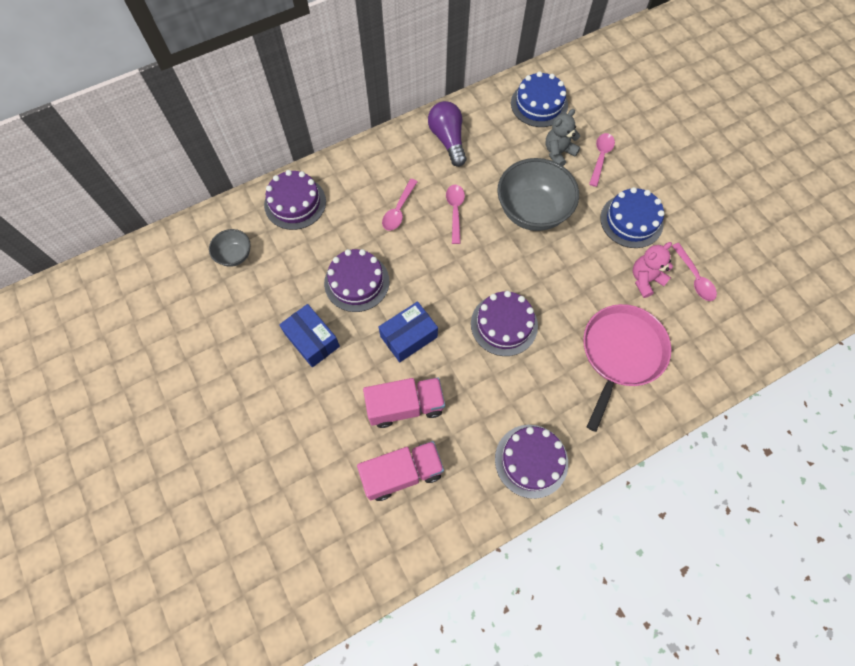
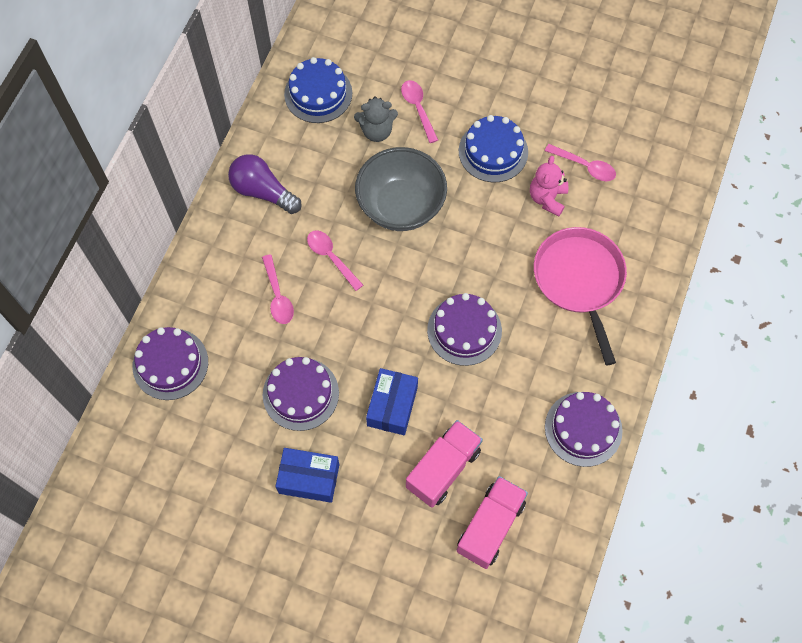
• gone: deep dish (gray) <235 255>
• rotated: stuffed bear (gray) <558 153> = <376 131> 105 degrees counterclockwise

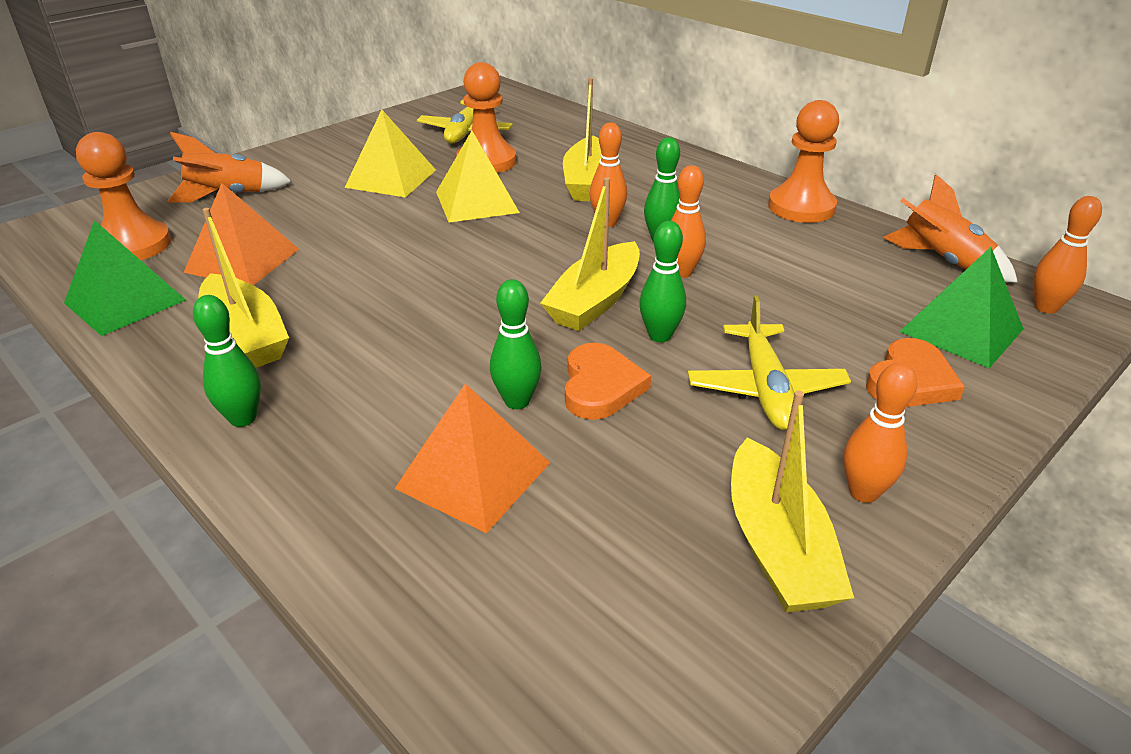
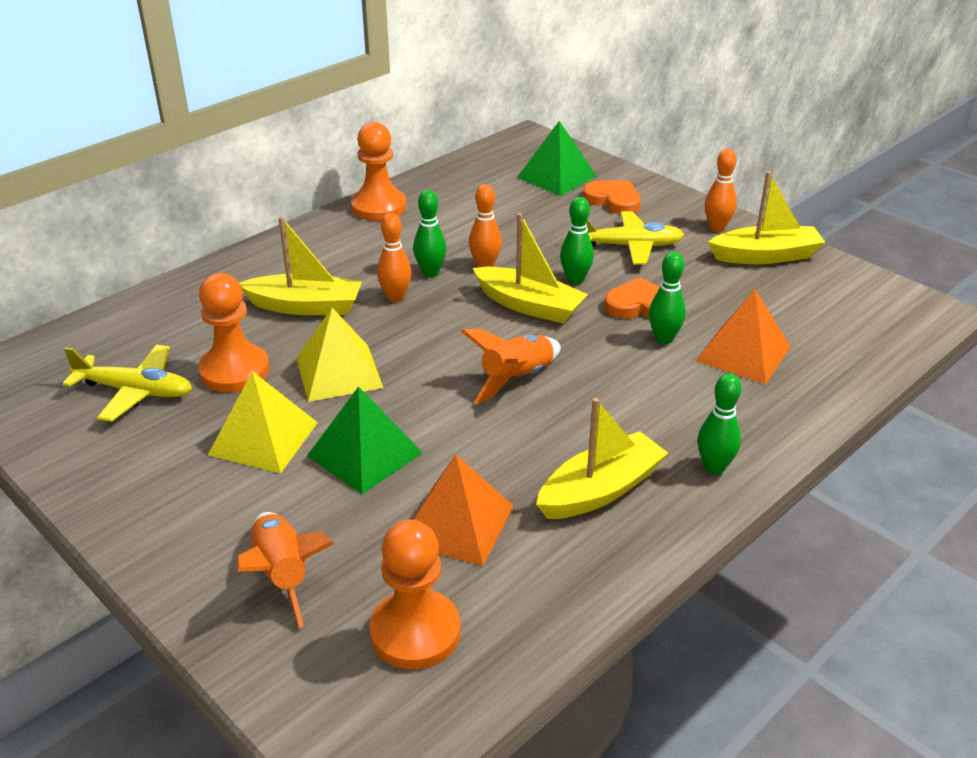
• shifted: pyramid shape (emerald) <125 301> to <365 454>
• shifted: toy rocket (orange) <942 261> to <516 379>
• gone: bowling pin (orange) <1046 307>

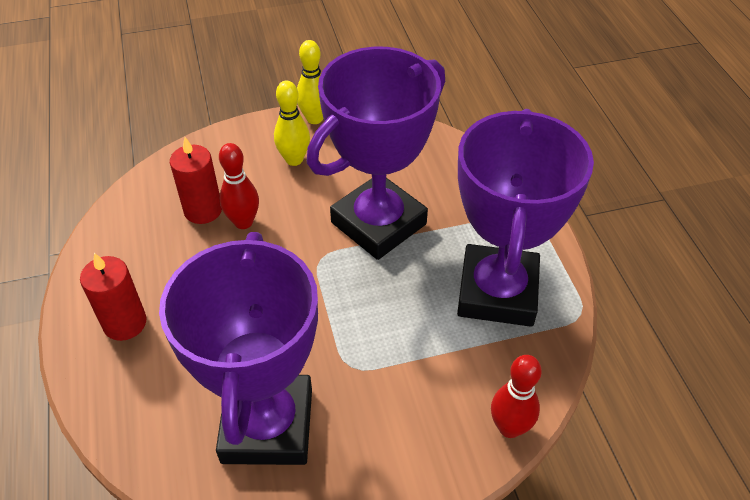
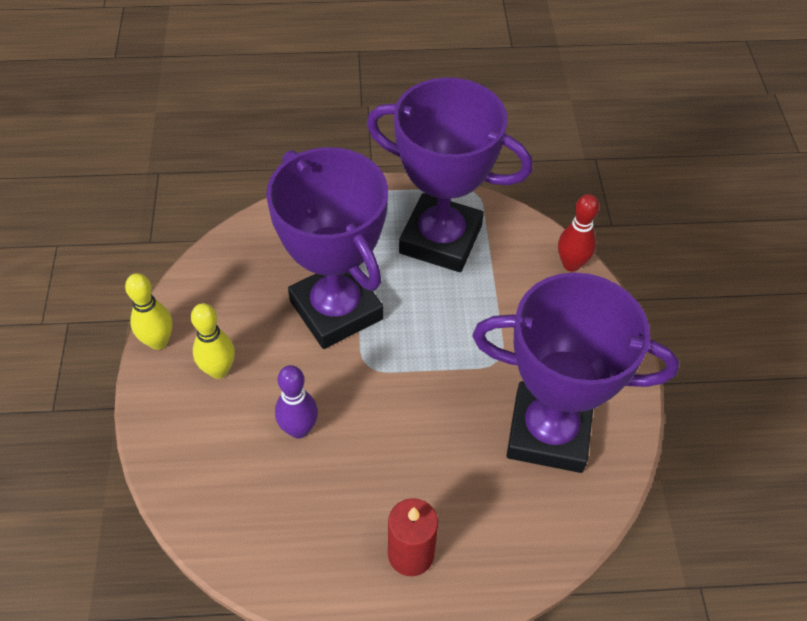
• gone: wax candle (red) <203 210>
• repainted: bowling pin (red) <243 222> to bowling pin (violet) <299 429>

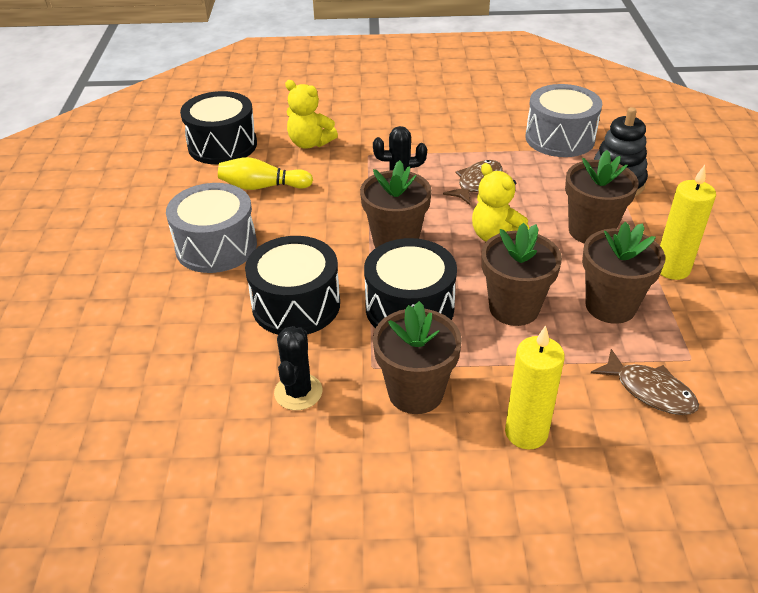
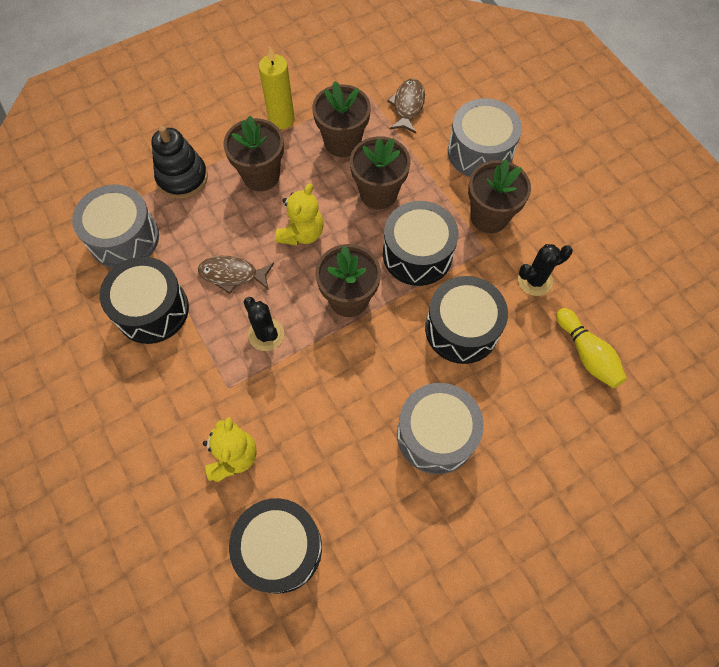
• shifted: bowling pin (golden) <263 187> to <587 354>
• swapped: wax candle (golden) <526 433> to snare drum (gray) <480 152>
• new: snare drum (ebony) <152 310>

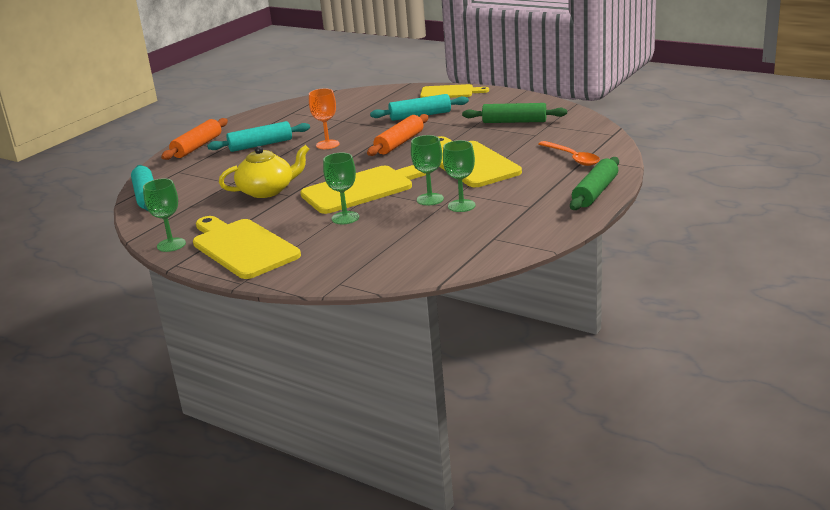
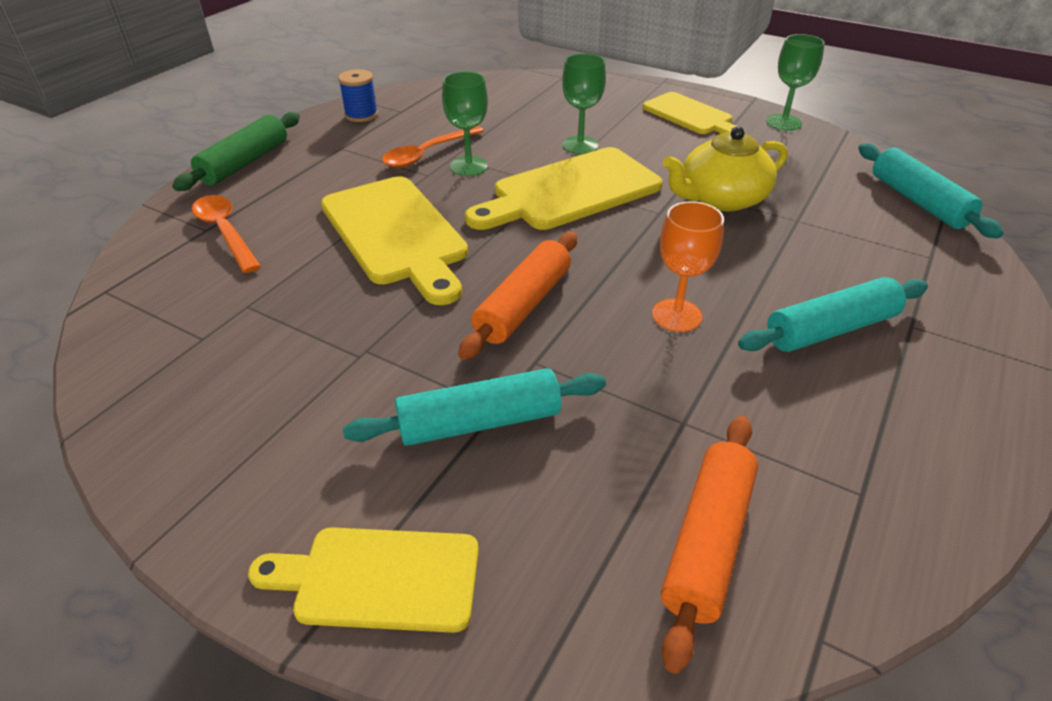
• shifted: rolling pin (orange) <197 146> to <708 542>
• scaled: chopping board (golden) <242 247> = <690 115> x0.63
• swapped: chalice (emerald) <461 206> to spoon (orange) <427 154>
• gone: rolling pin (emerald) <514 122>
• new: spool (royal blue) <361 115>

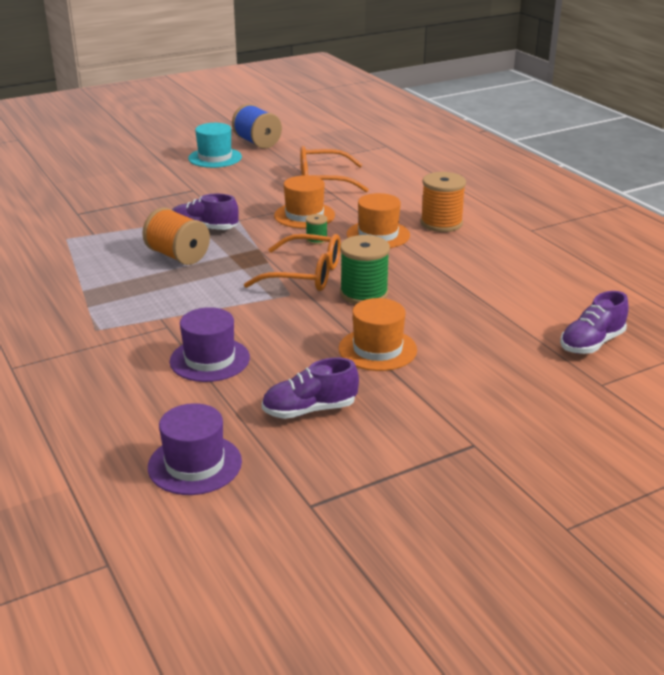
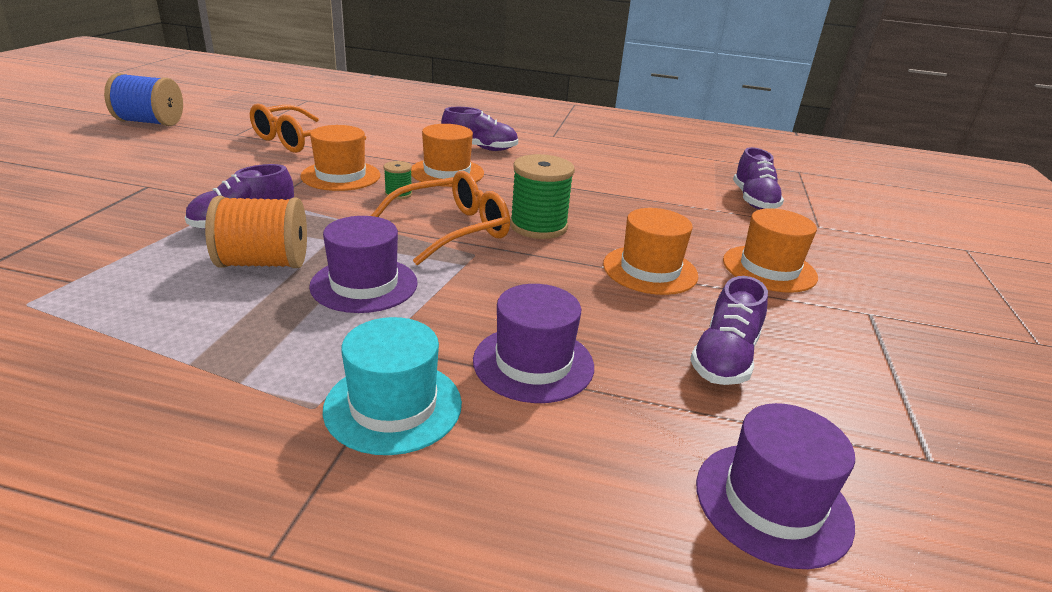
• shifted: tall hat (teal) <215 158> to <393 406>
• swapped: spool (orange) <441 223> to lace-up shoe (violet) <480 148>
• new: tall hat (violet) <364 284>
• new: tall hat (orange) <769 269>

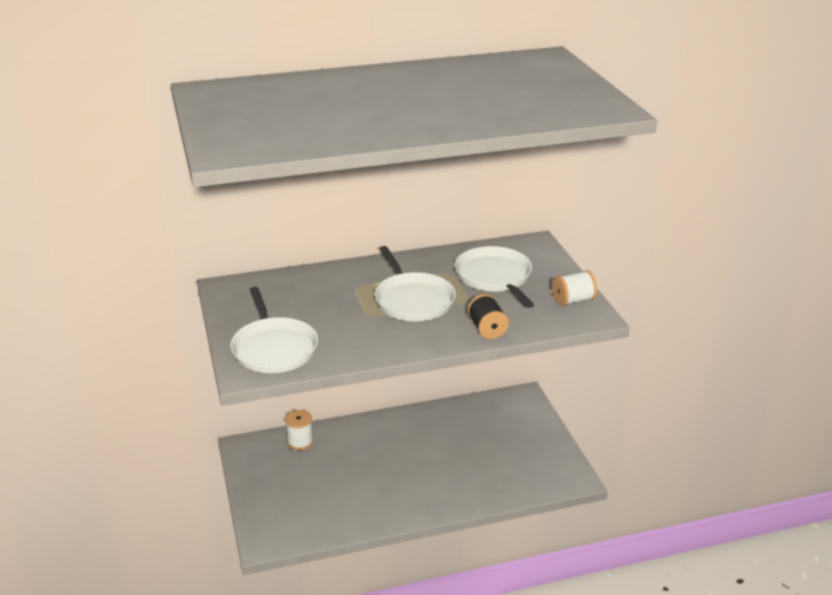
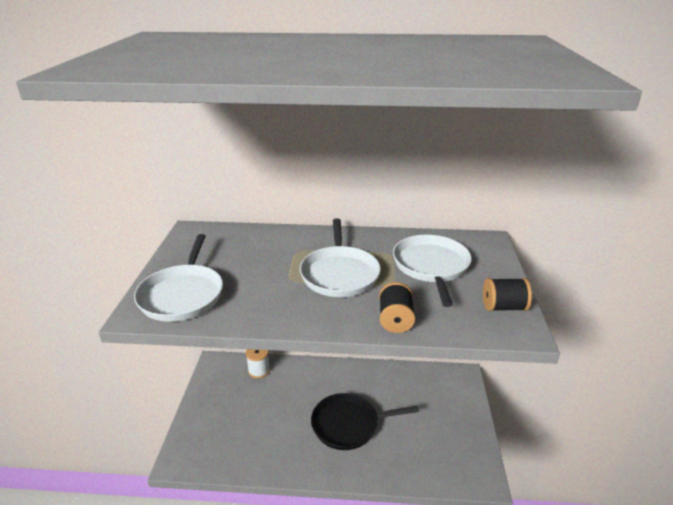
• repainted: spool (pure white) <573 300> to spool (ebony) <503 307>
• new: skillet (ebony) <349 424>

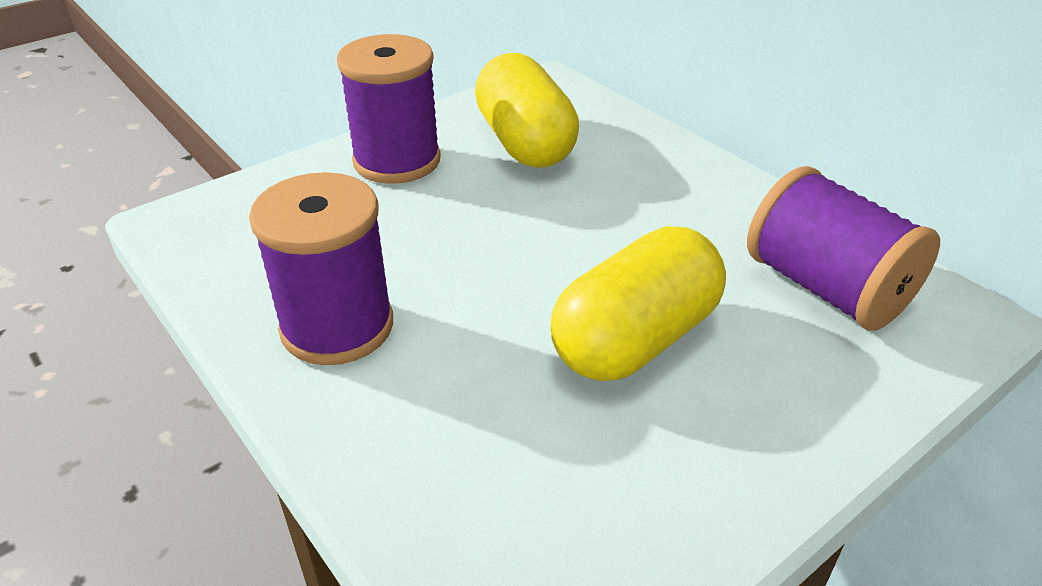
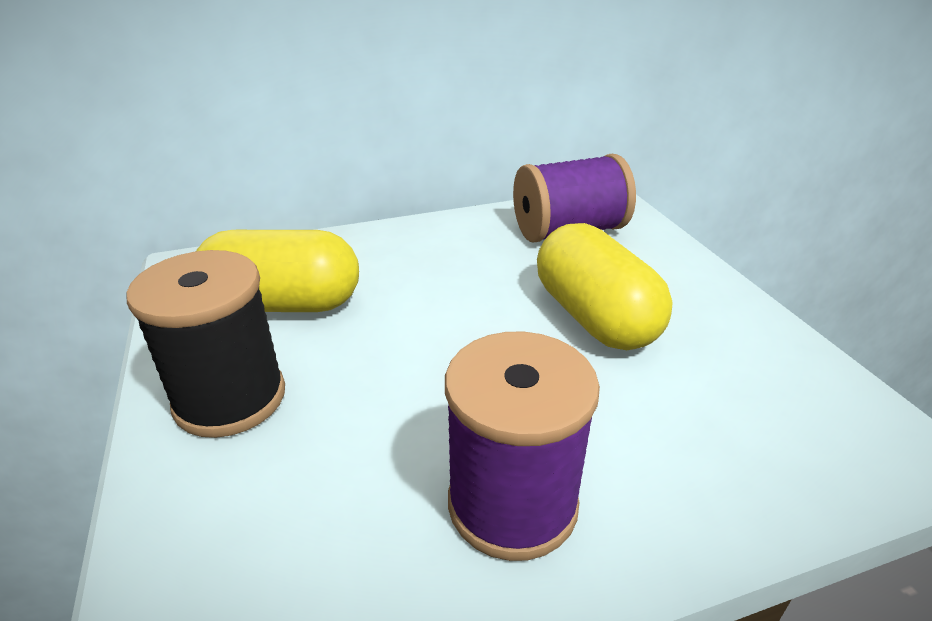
• repainted: spool (violet) <397 161> to spool (ebony) <230 398>

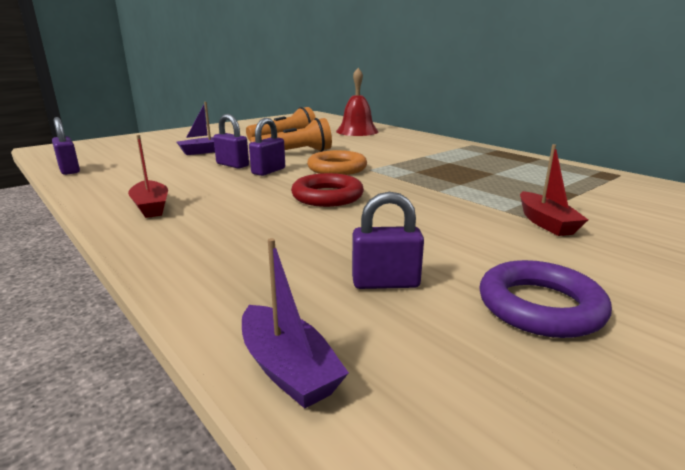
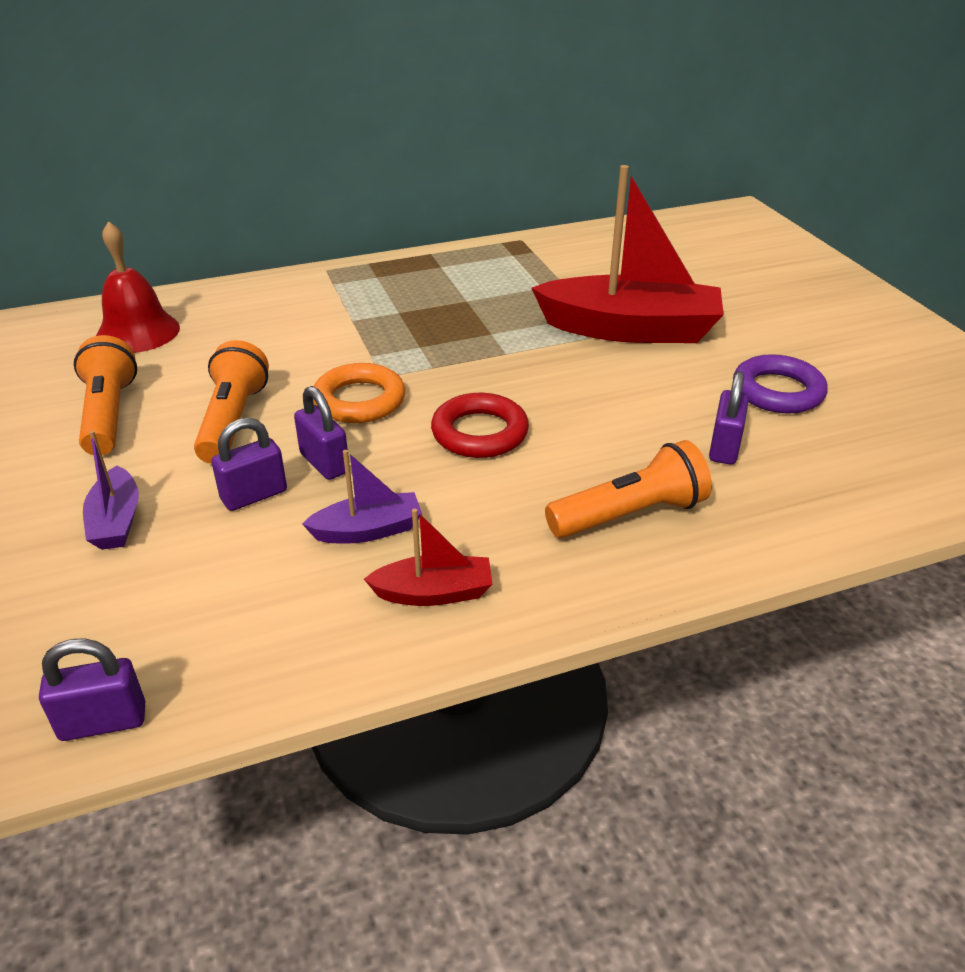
• shifted: toy boat (violet) <287 369> to <368 530>
• scaled: toy boat (red) <545 223> = <630 329> x2.15
• new: pocket torch (orange) <630 514>

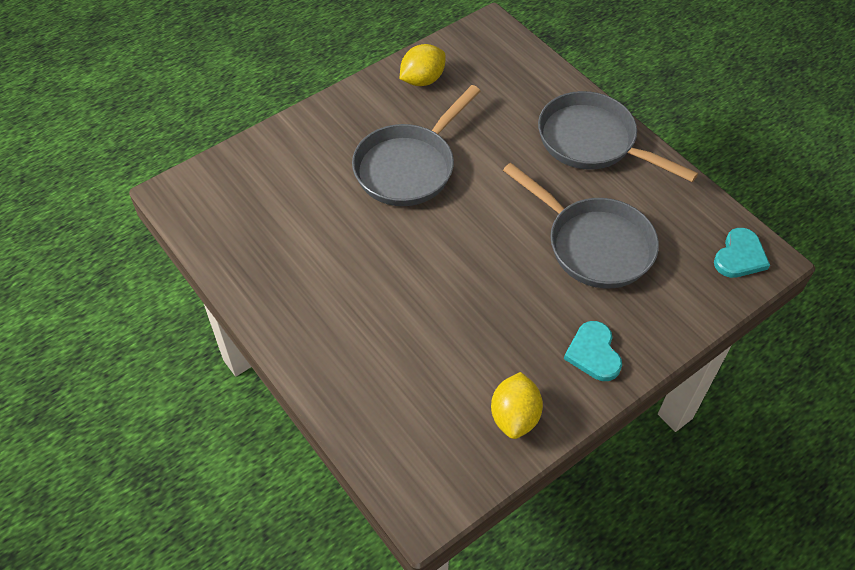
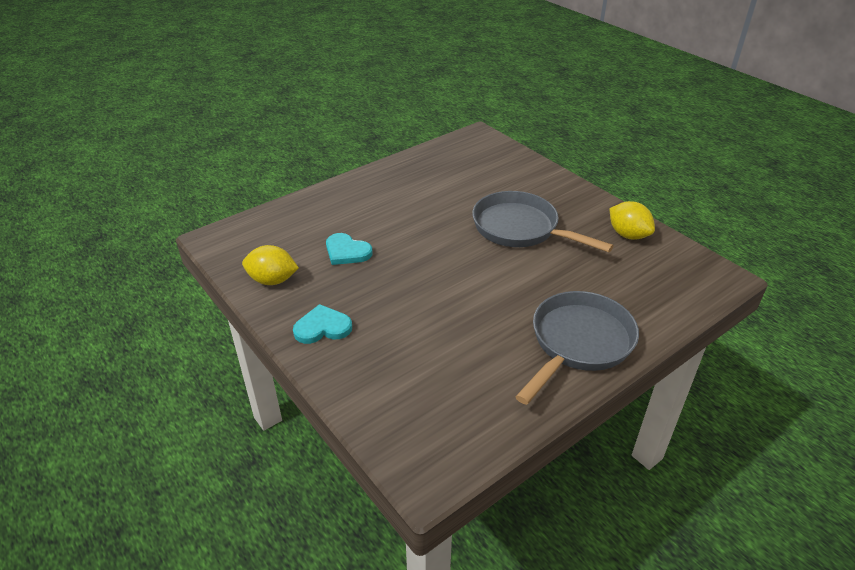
• gone: skillet (gray) <594 244>
• shifted: heart shape (teal) <740 256> to <347 251>

